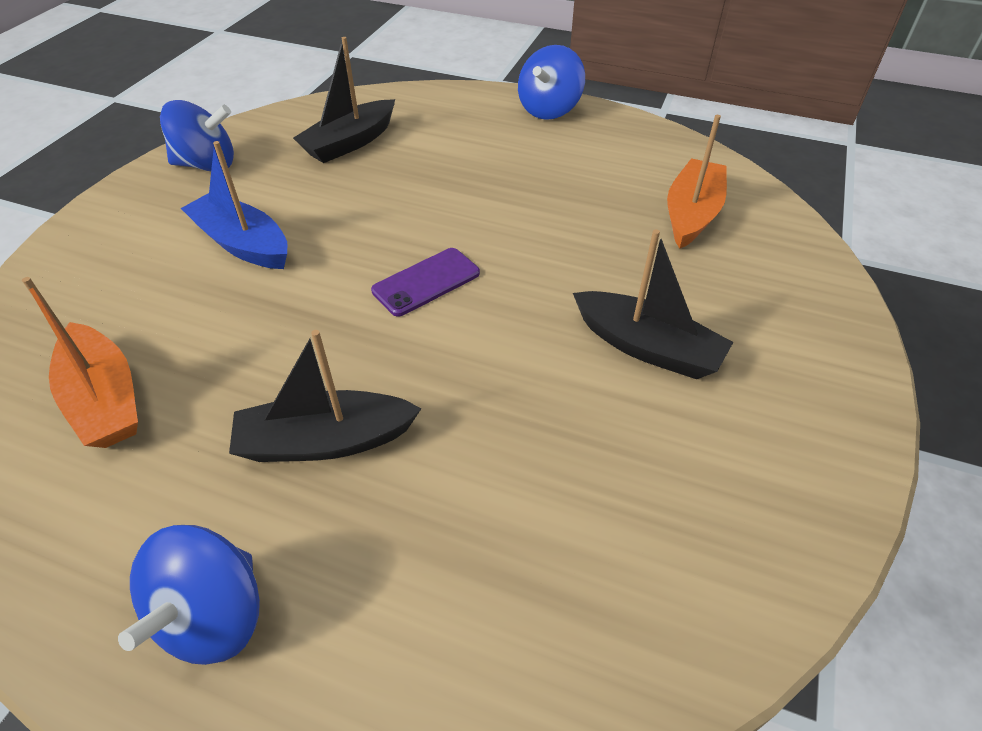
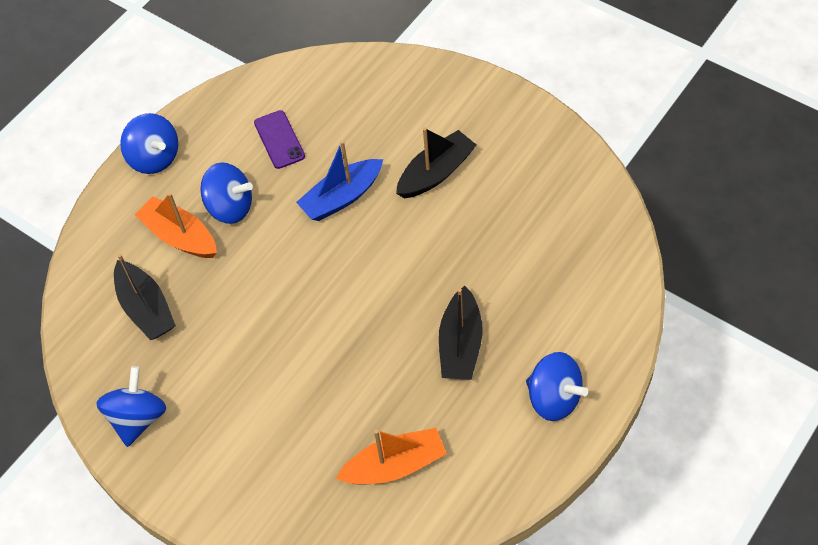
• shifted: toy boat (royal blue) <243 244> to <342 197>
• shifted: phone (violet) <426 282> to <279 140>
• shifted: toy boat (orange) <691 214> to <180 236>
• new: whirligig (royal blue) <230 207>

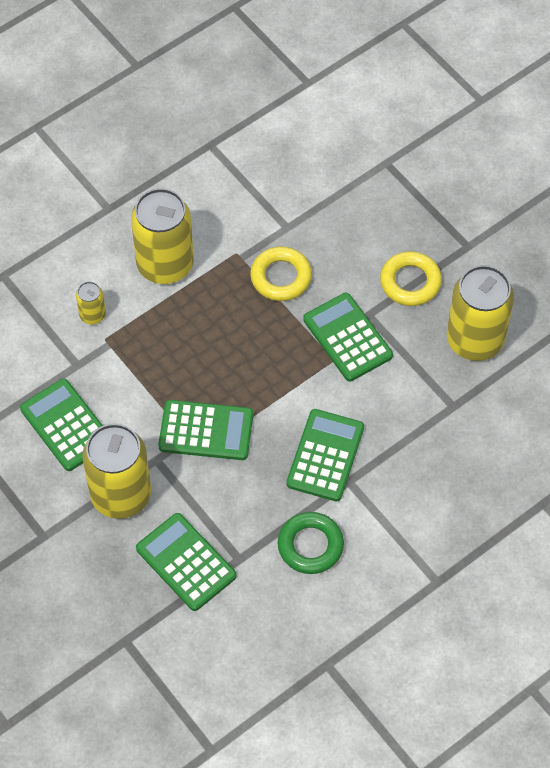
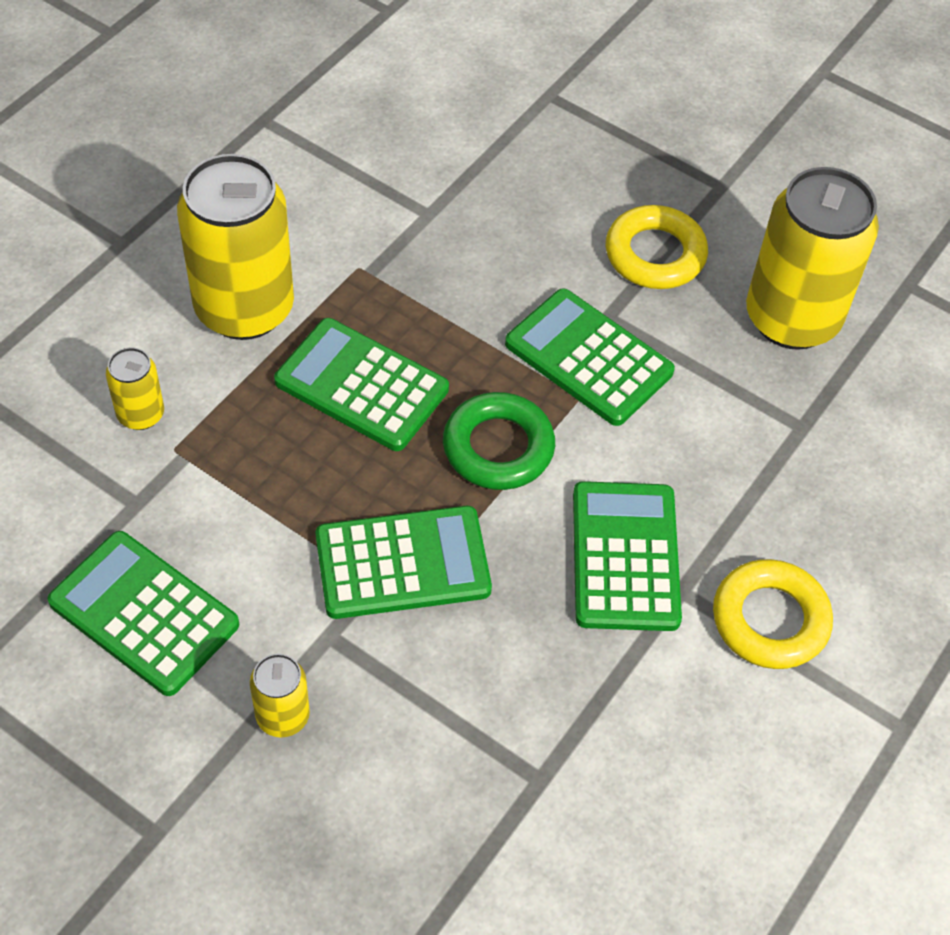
• scaled: can (golden) <121 495> = <283 716> x0.46
• shifted: calculator (emerald) <186 562> to <361 385>
• shifted: hoop (golden) <281 277> to <770 620>
• shifted: hoop (emerald) <310 545> to <498 447>

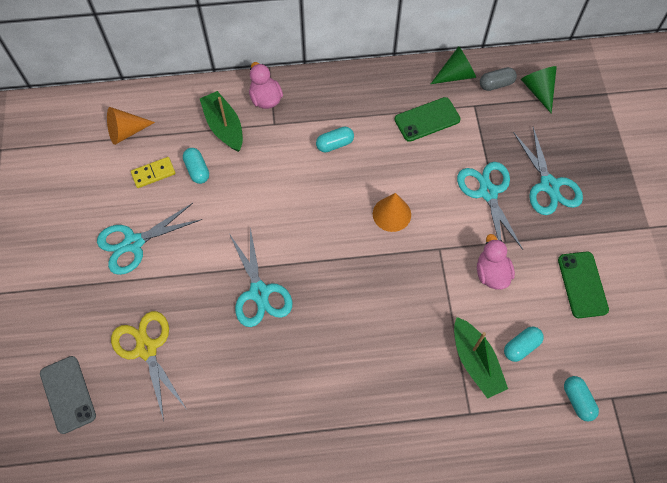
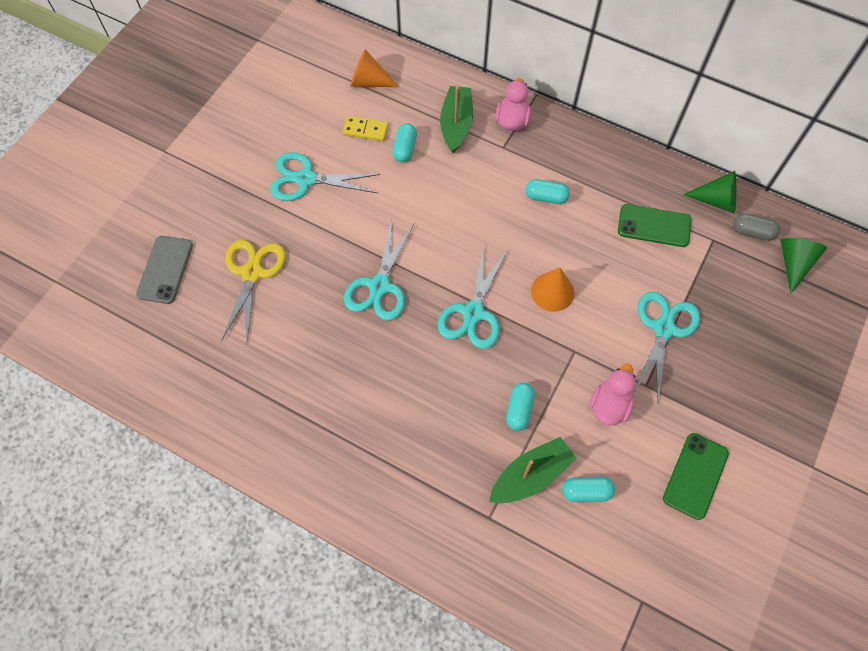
• rotated: toy boat (emerald) <475 362> = <530 475> 135 degrees counterclockwise
• shifted: shears (teal) <549 185> to <473 313>
• shifted: capsule (teal) <577 400> to <519 410>

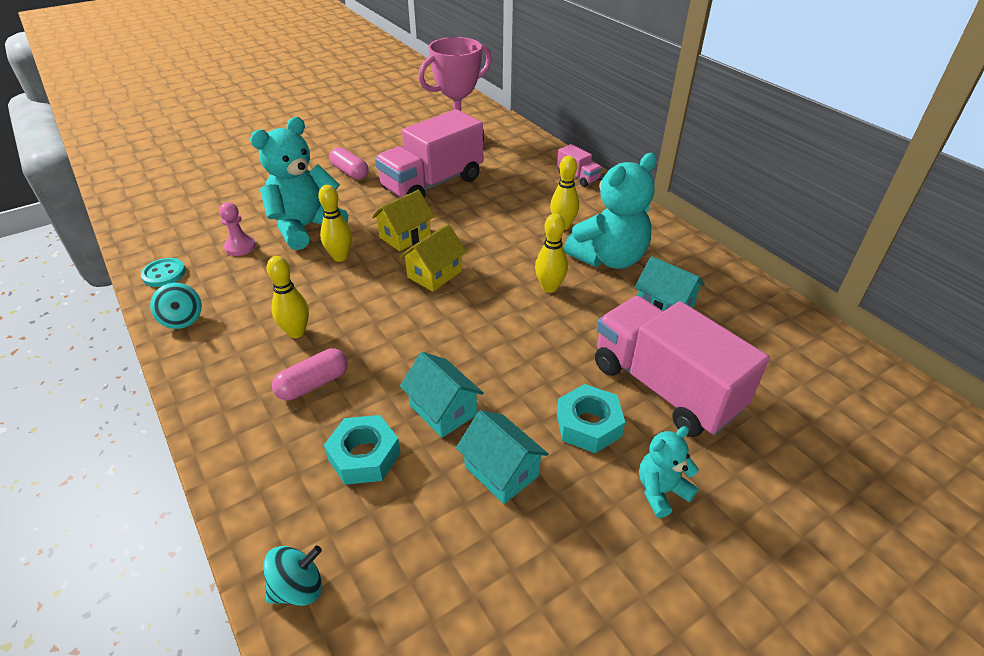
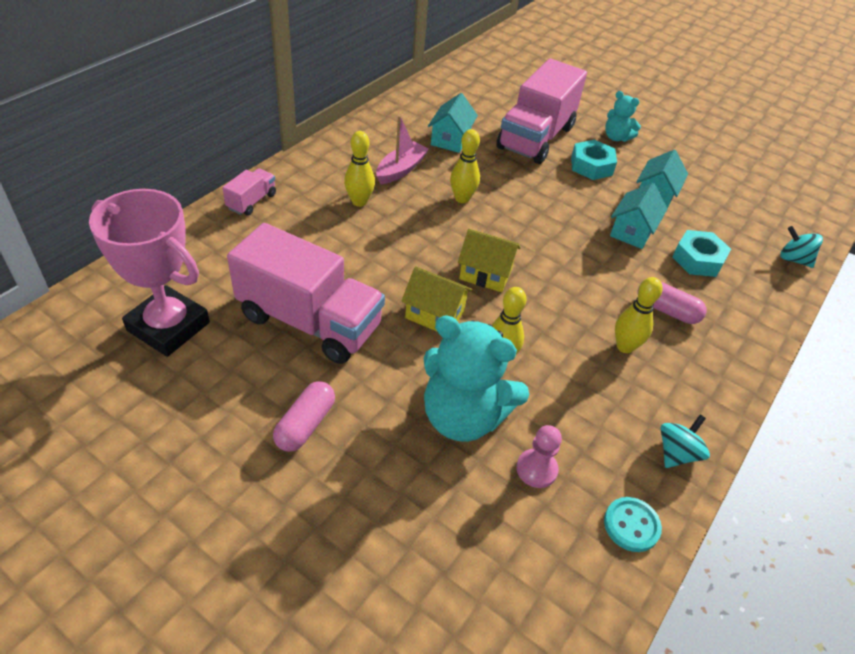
• swapped: stuffed bear (teal) <609 258> to toy boat (rose-pink) <401 170>

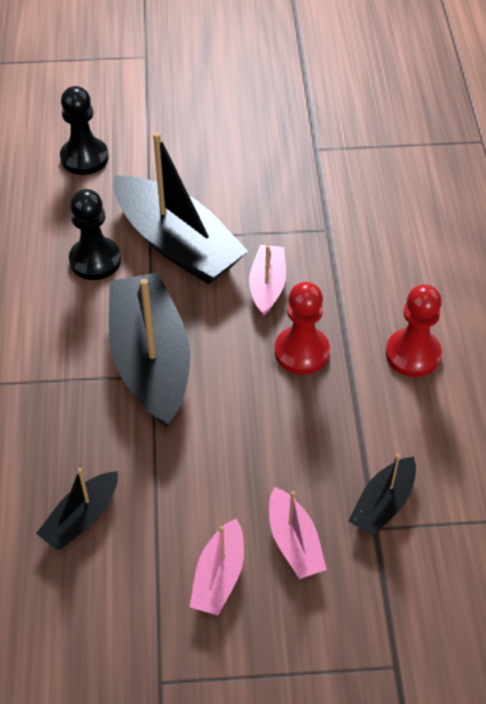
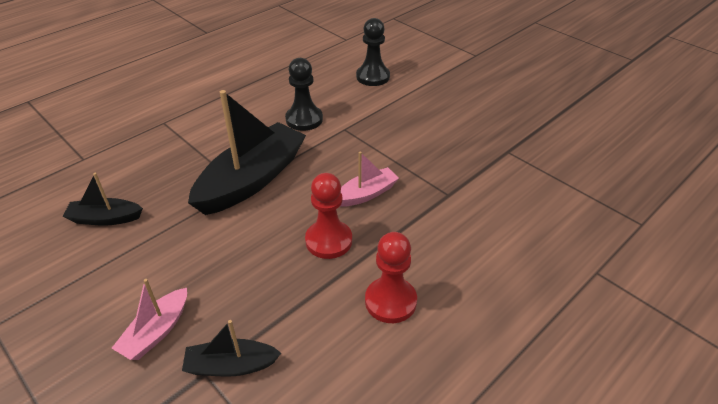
• gone: toy boat (ebony) <177 244>
• gone: toy boat (rose-pink) <219 576>

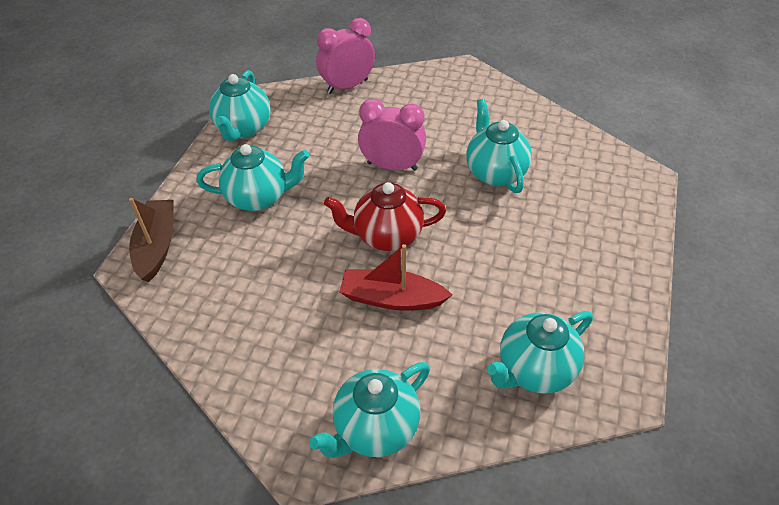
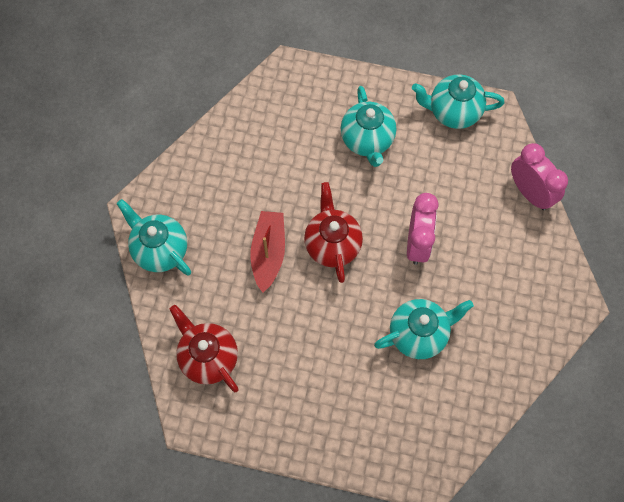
• gone: toy boat (russet) <157 246>
• repainted: teapot (teal) <534 370> to teapot (red) <208 357>

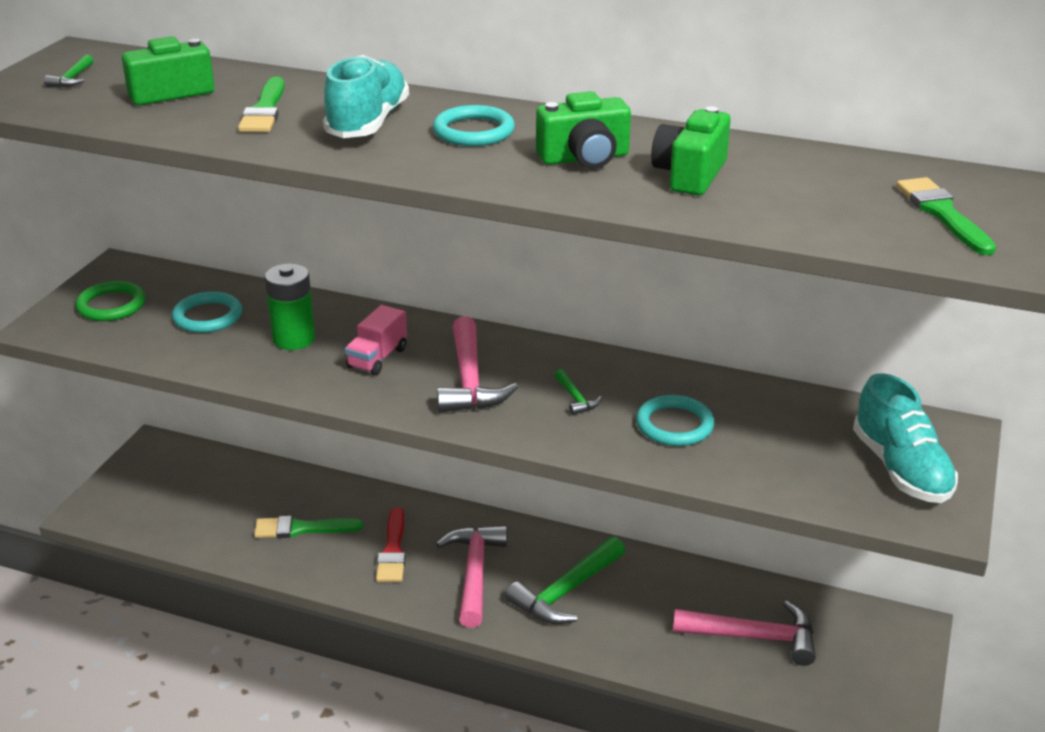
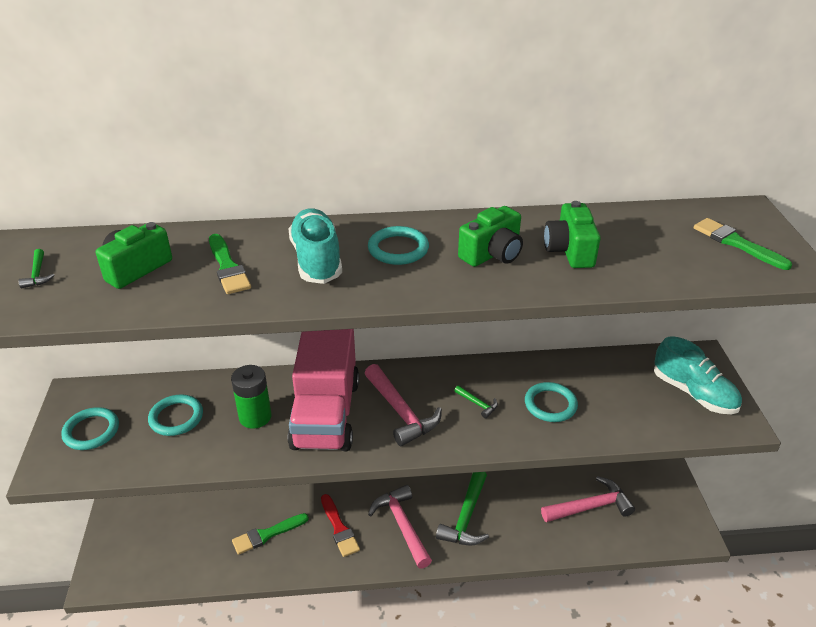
• repainted: hoop (emerald) <111 305> to hoop (teal) <91 431>
• scaled: truck (rose-pink) <377 358> = <326 414> x2.32

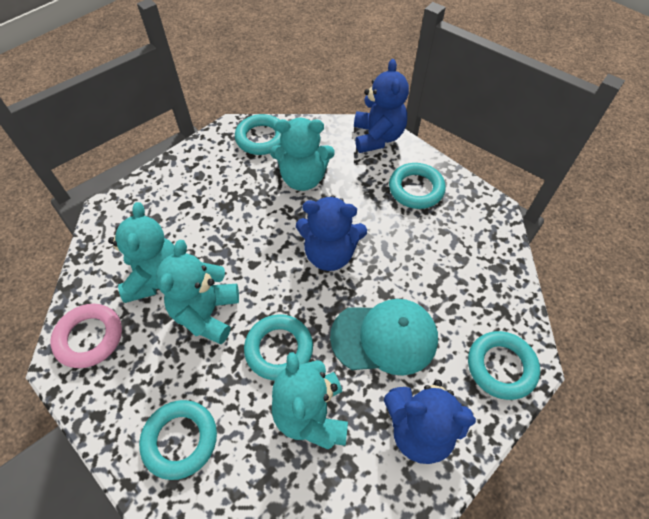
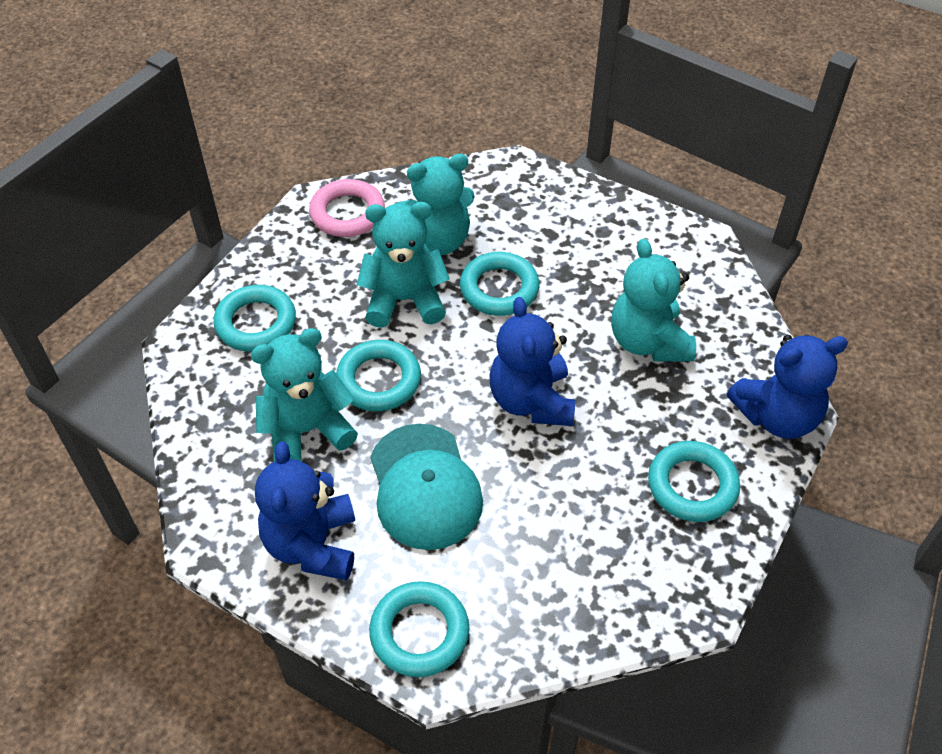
• shifted: hoop (teal) <261 138> to <499 289>

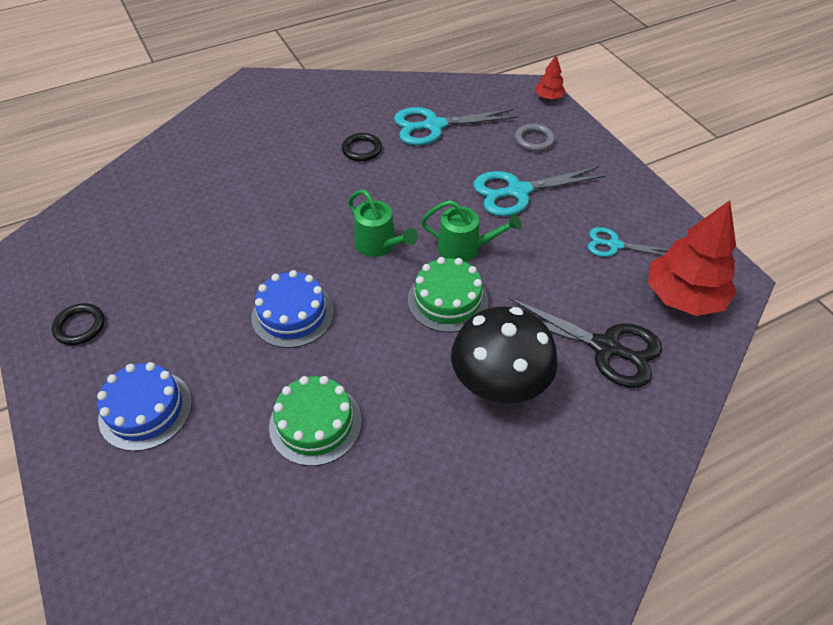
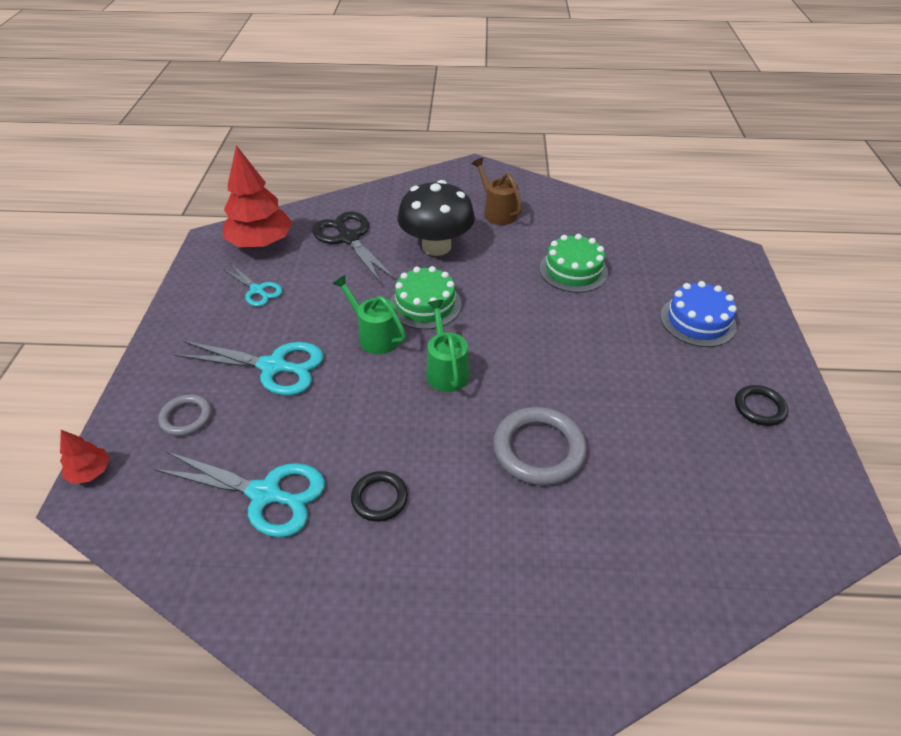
• gone: layer cake (royal blue) <293 314>
• new: sprinkling can (russet) <497 212>
• new: hoop (gray) <538 449>

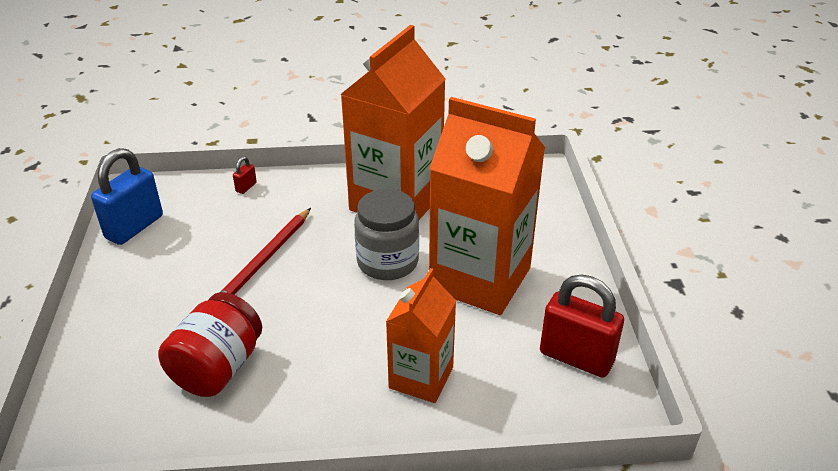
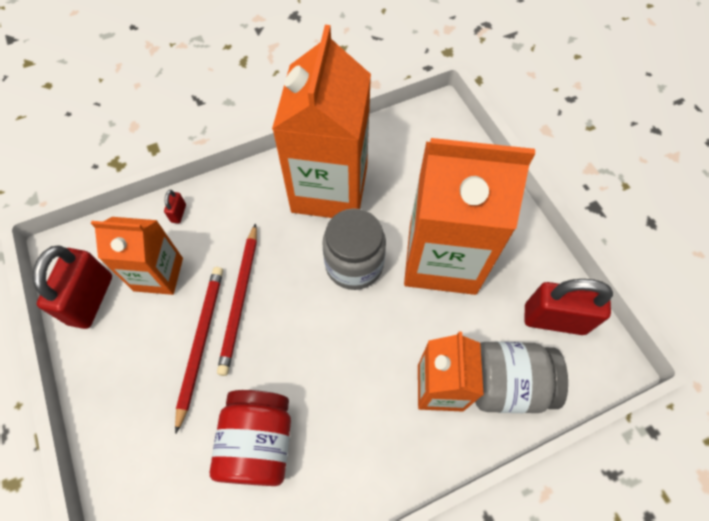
• repainted: lock (royal blue) <134 227> to lock (red) <91 300>
• new: carton (orange) <158 274>
• new: wooden pencil (red) <200 342>
• new: jam jar (gray) <506 384>

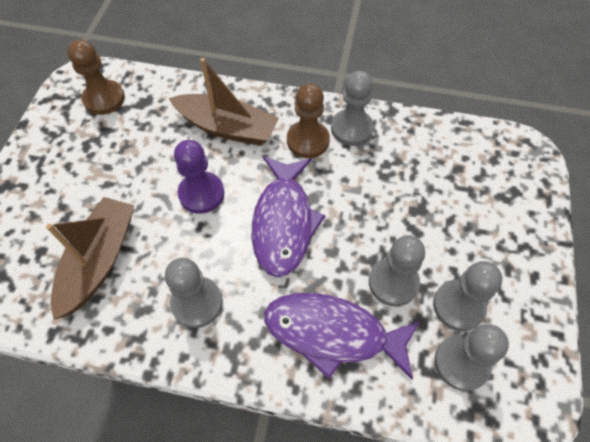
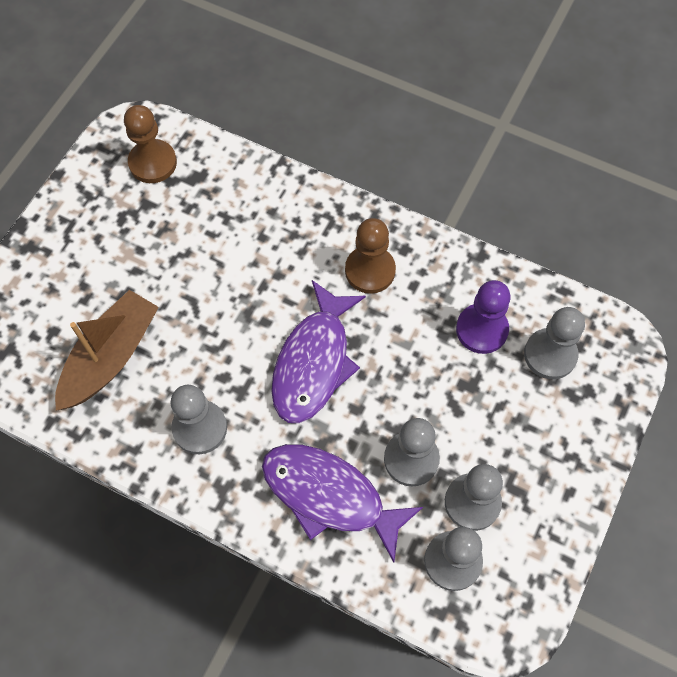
• gone: toy boat (russet) <227 128>
• shifted: chess pawn (violet) <201 193> to <481 329>
• shifted: chess pawn (gray) <351 129> to <550 355>

